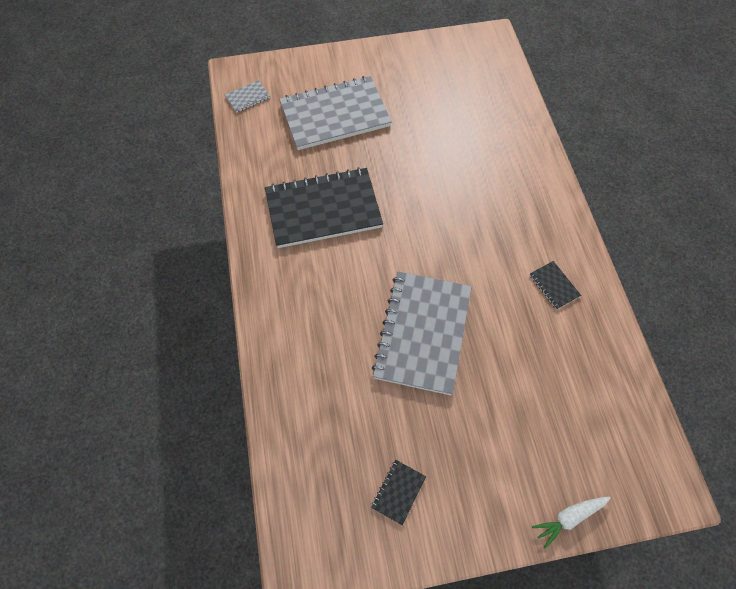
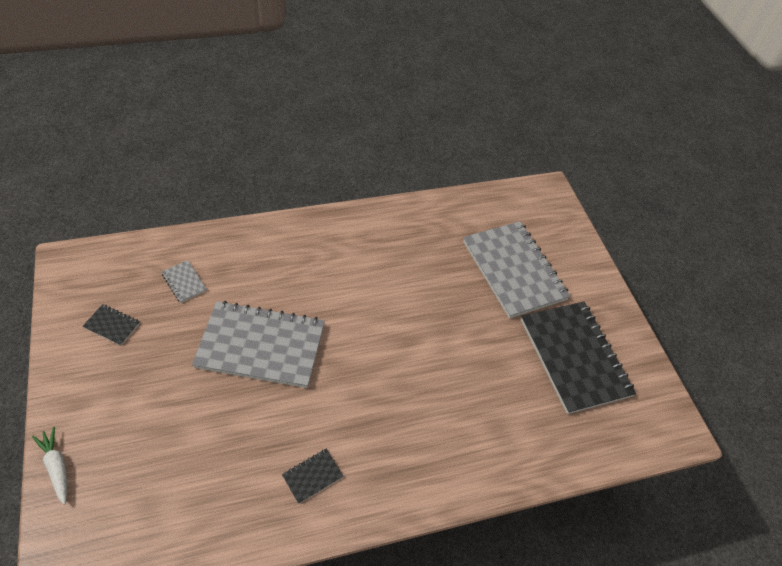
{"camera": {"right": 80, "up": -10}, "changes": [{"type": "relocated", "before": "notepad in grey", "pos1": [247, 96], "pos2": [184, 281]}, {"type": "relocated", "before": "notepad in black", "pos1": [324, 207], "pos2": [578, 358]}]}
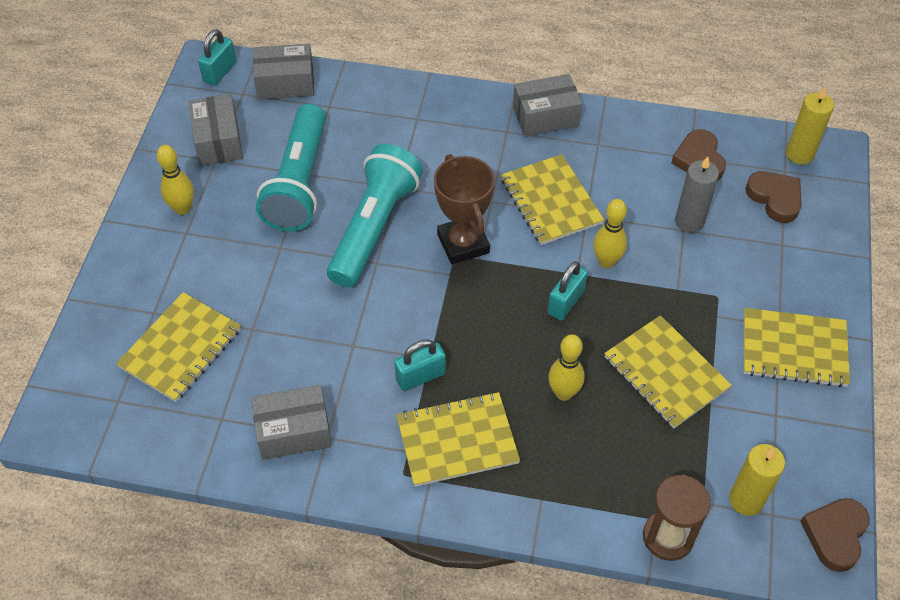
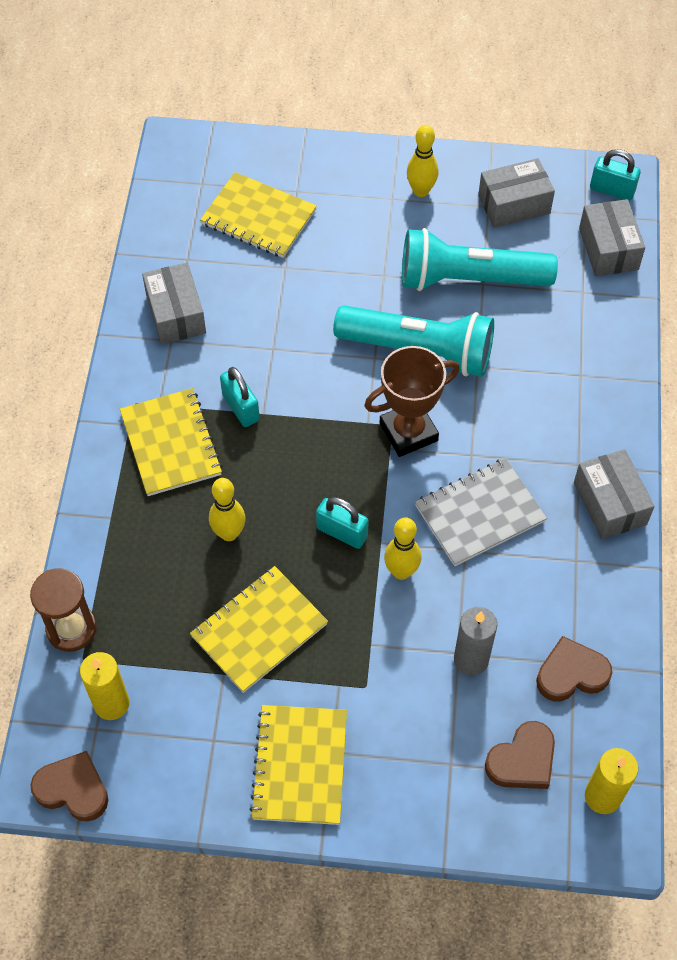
{"camera": {"right": 85, "up": 5}, "changes": [{"type": "colour", "before": "notepad in bright yellow", "after": "notepad in grey", "pos1": [552, 199], "pos2": [481, 512]}]}
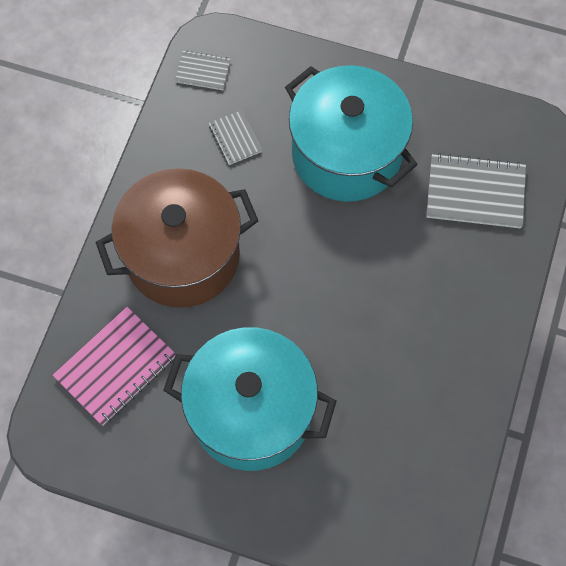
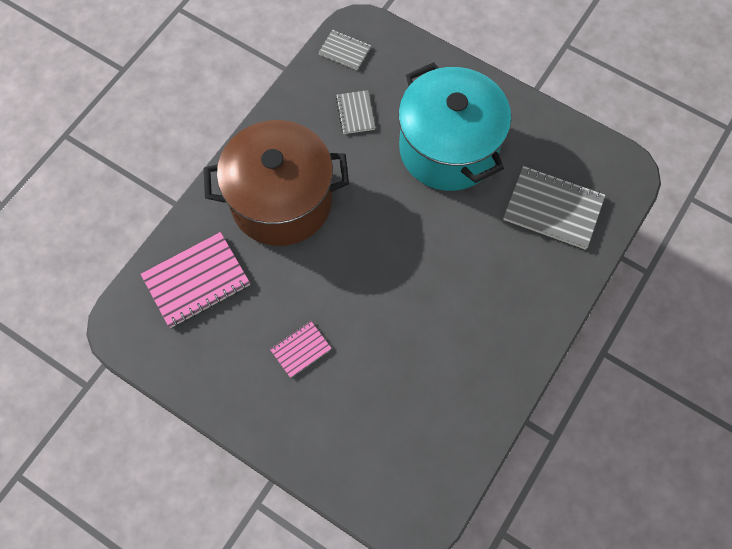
{"camera": {"right": 15, "up": 0}, "changes": [{"type": "exchanged", "before": "pot in aqua", "after": "notepad in rosy", "pos1": [249, 399], "pos2": [301, 349]}]}
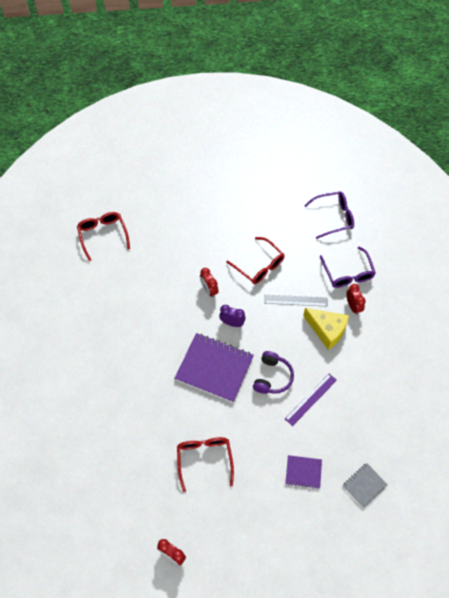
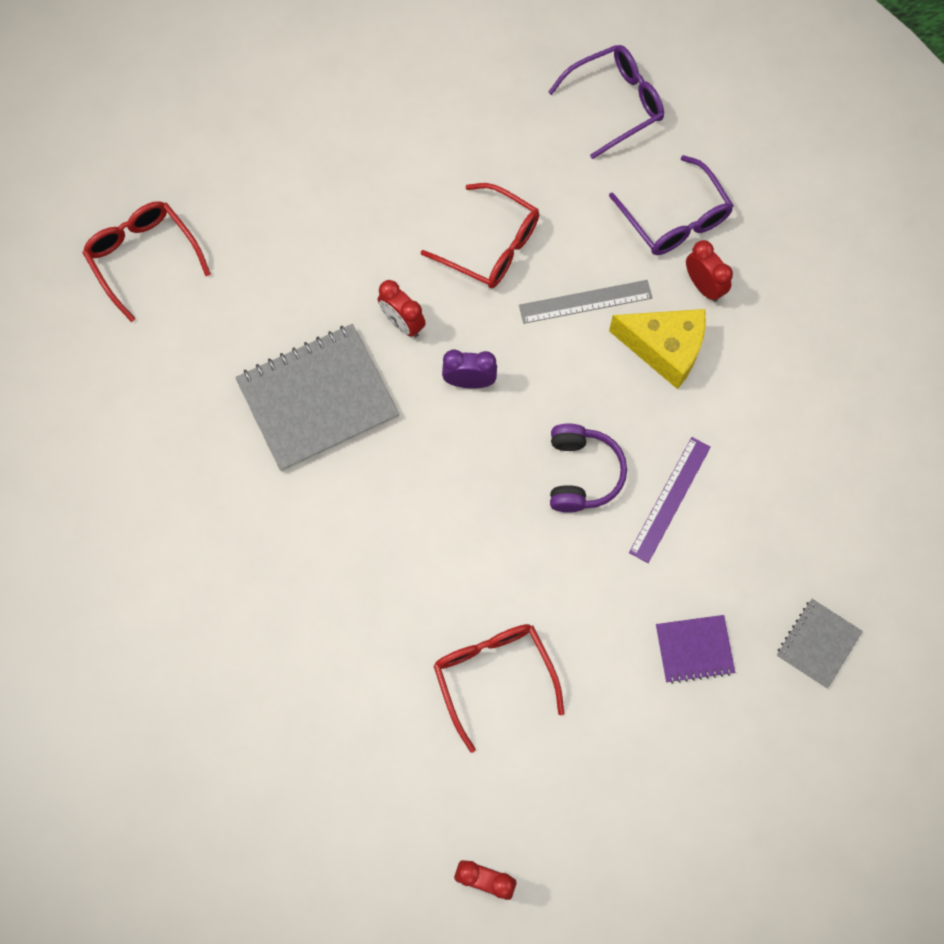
{"camera": {"right": -15, "up": 10}, "changes": [{"type": "missing", "before": "notepad in violet", "pos1": [214, 367]}, {"type": "appeared", "after": "notepad in grey", "pos2": [317, 398]}]}
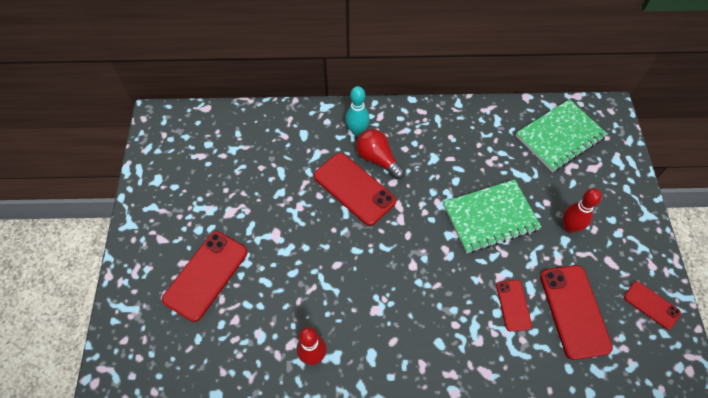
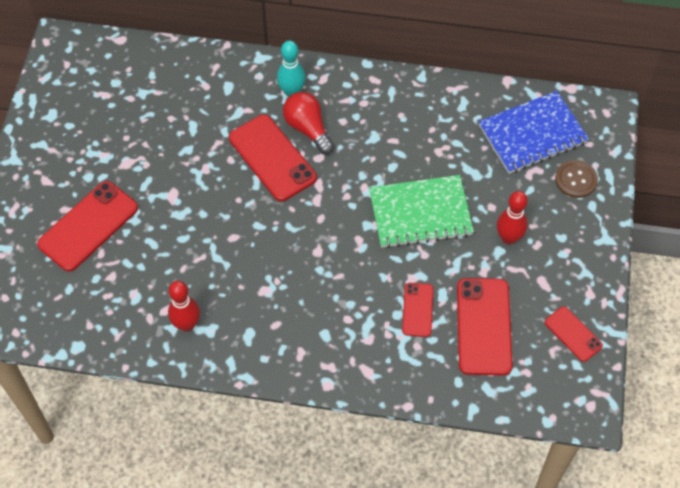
{"camera": {"right": 10, "up": 0}, "changes": [{"type": "colour", "before": "notepad in emerald", "after": "notepad in blue", "pos1": [562, 135], "pos2": [534, 132]}, {"type": "appeared", "after": "shirt button in brown", "pos2": [576, 179]}]}
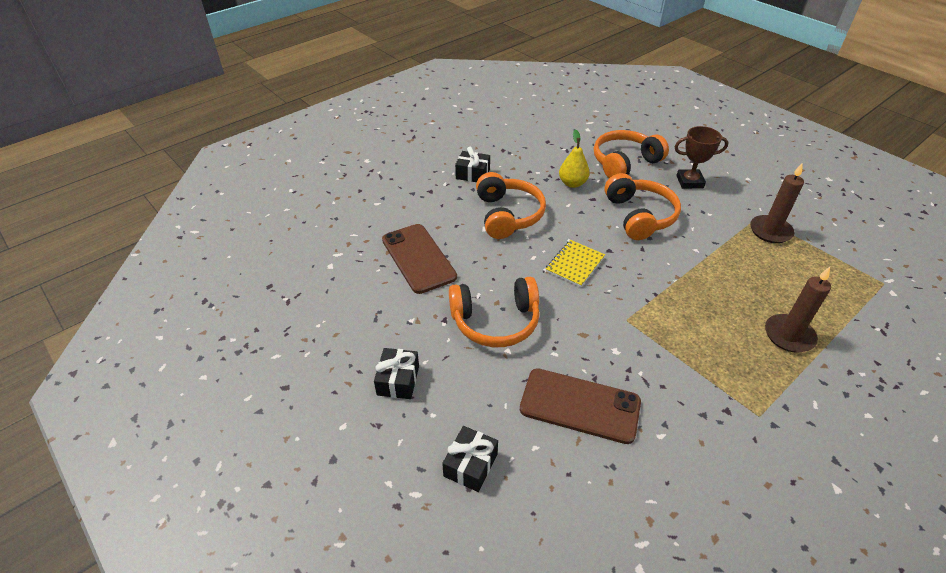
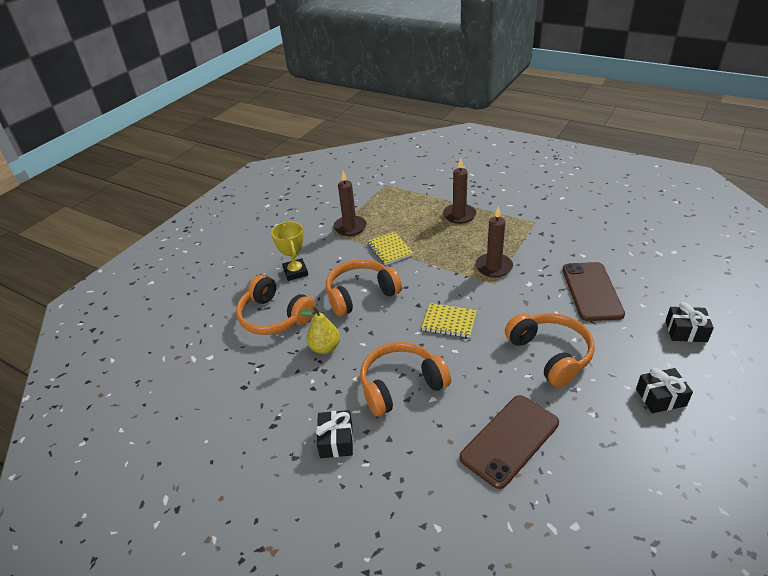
{"camera": {"right": -105, "up": -5}, "changes": [{"type": "colour", "before": "award cup in brown", "after": "award cup in bright yellow", "pos1": [701, 157], "pos2": [289, 251]}, {"type": "appeared", "after": "notepad in bright yellow", "pos2": [390, 248]}, {"type": "appeared", "after": "pillar candle in brown", "pos2": [494, 242]}]}
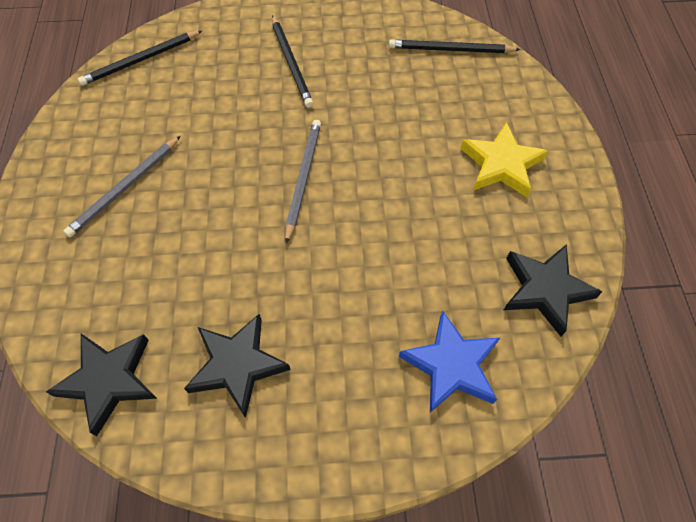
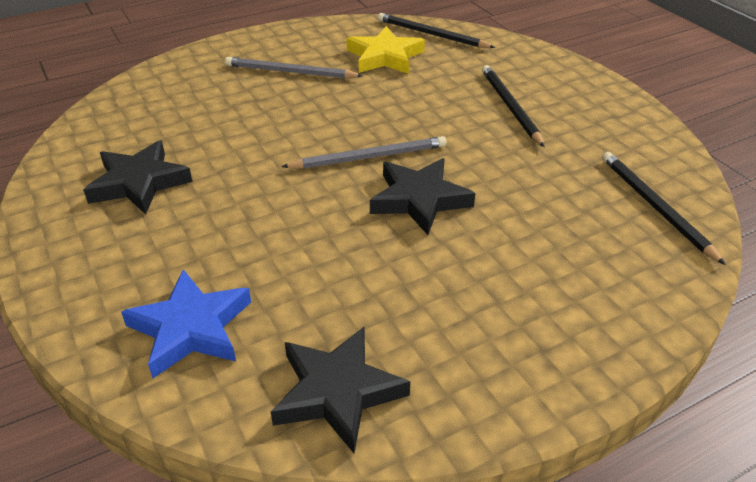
{"camera": {"right": 65, "up": -20}, "changes": [{"type": "relocated", "before": "star in black", "pos1": [101, 385], "pos2": [422, 196]}, {"type": "spun", "before": "lead pencil in black", "pos1": [292, 61], "pos2": [513, 106], "turn": 120}, {"type": "relocated", "before": "star in bright yellow", "pos1": [504, 159], "pos2": [385, 50]}]}
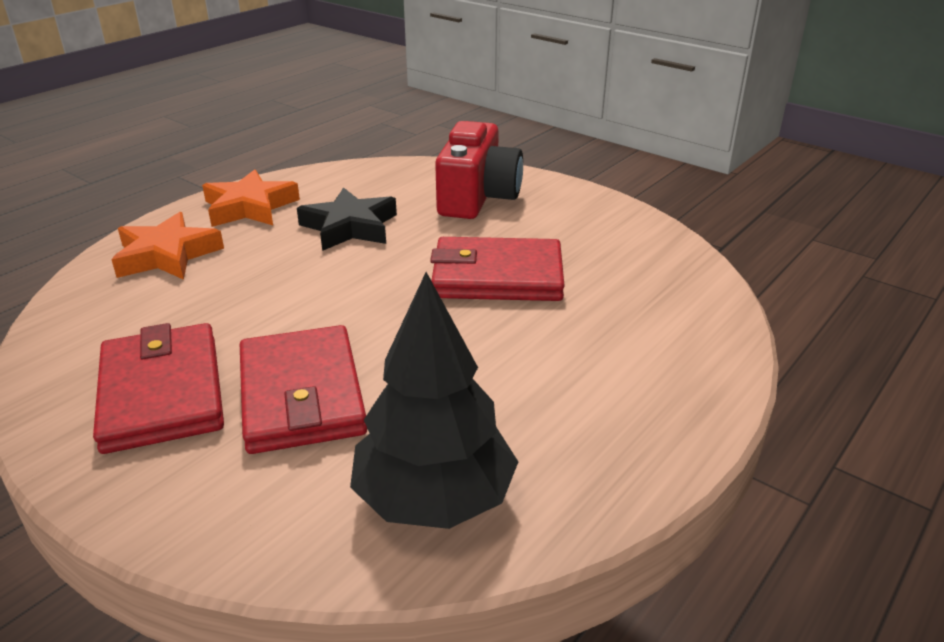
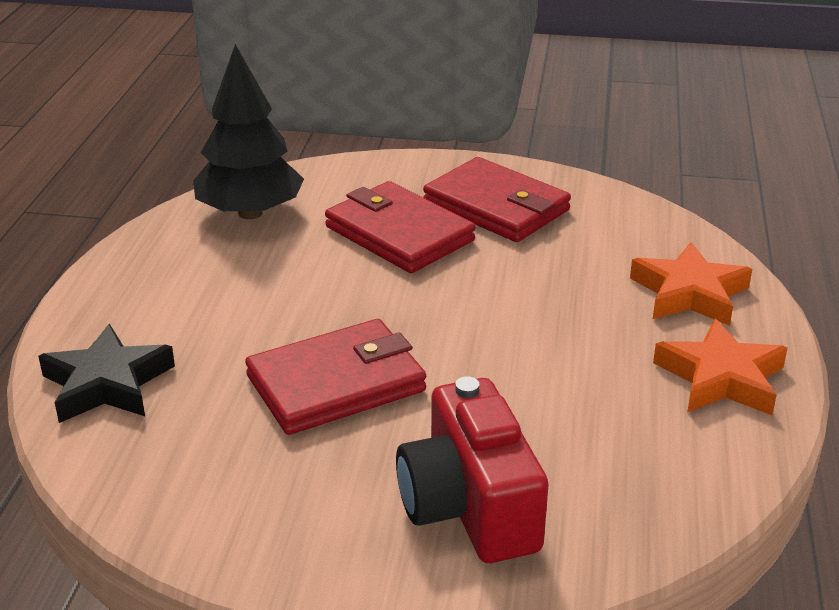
{"camera": {"right": 150, "up": 0}, "changes": [{"type": "relocated", "before": "star in black", "pos1": [347, 219], "pos2": [106, 373]}]}
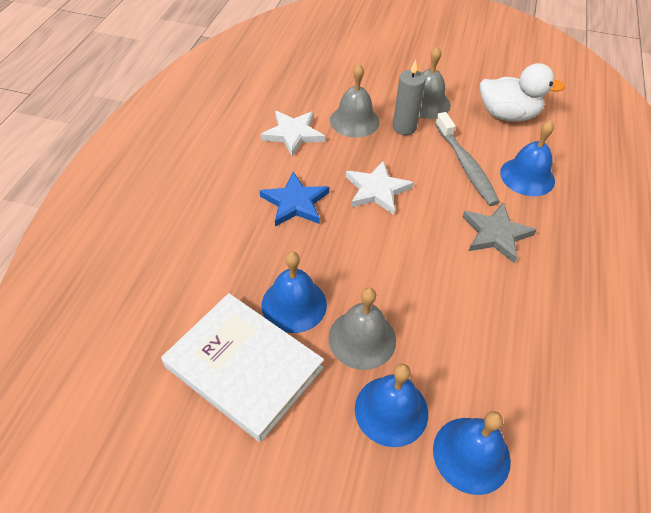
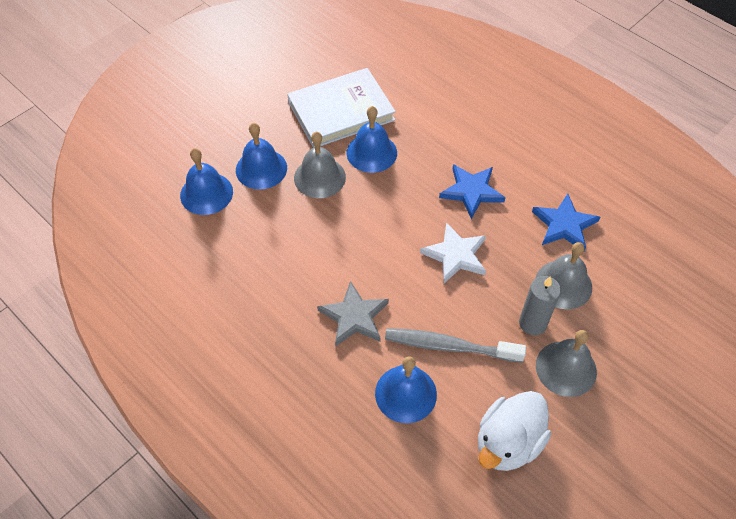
{"camera": {"right": 120, "up": 5}, "changes": [{"type": "colour", "before": "star in pure white", "after": "star in blue", "pos1": [293, 133], "pos2": [566, 222]}]}
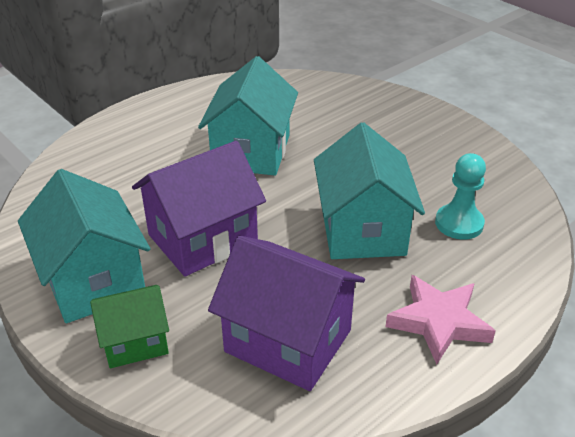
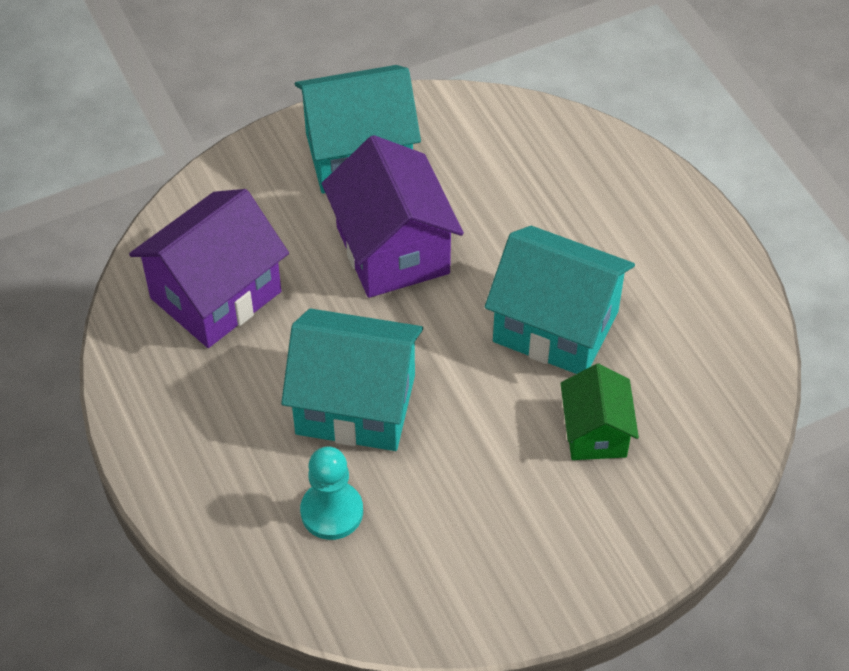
{"camera": {"right": 105, "up": 15}, "changes": [{"type": "relocated", "before": "cottage in emerald", "pos1": [129, 326], "pos2": [599, 411]}, {"type": "missing", "before": "star in rosy", "pos1": [440, 320]}]}
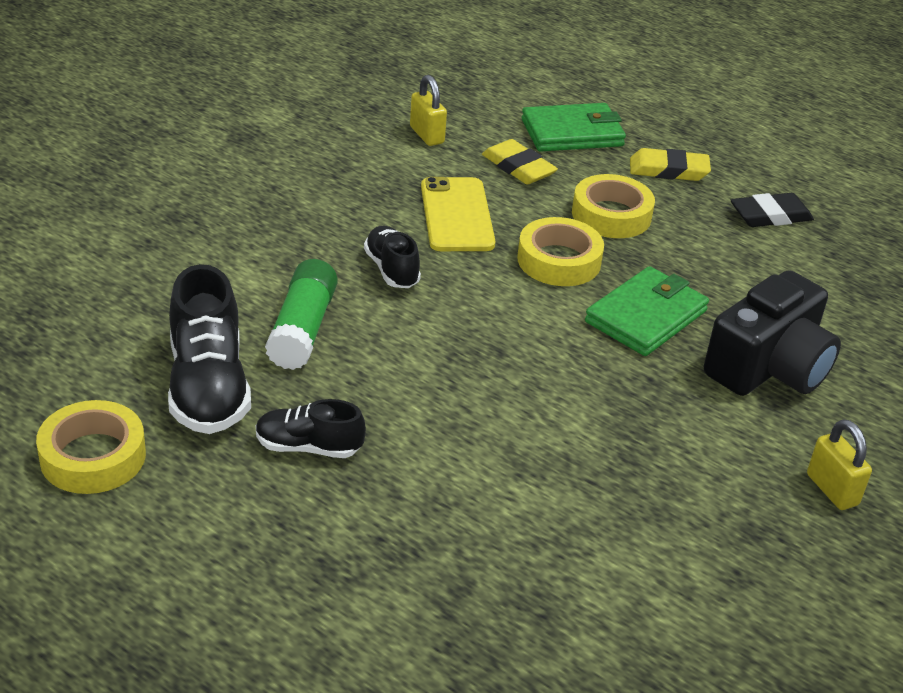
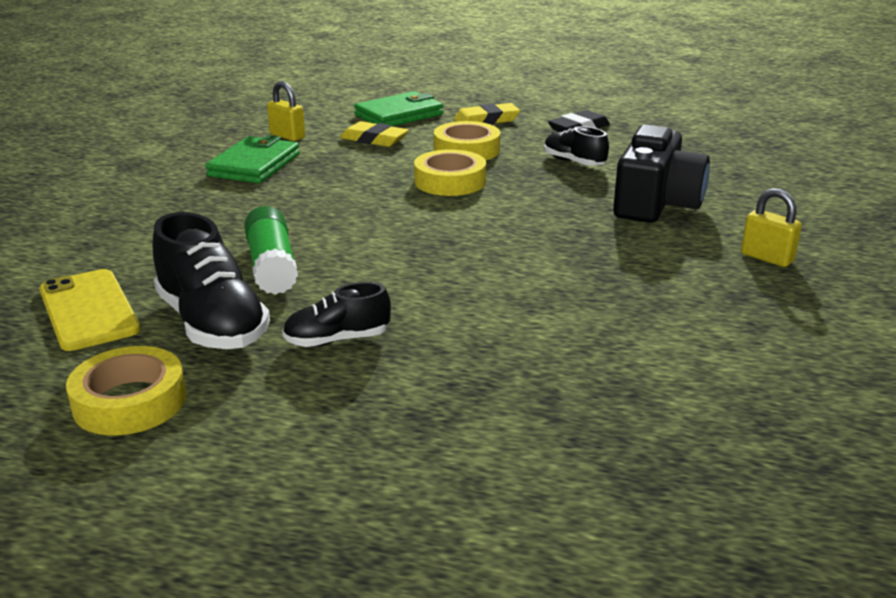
{"camera": {"right": -20, "up": -10}, "changes": [{"type": "relocated", "before": "shoe in black", "pos1": [392, 257], "pos2": [576, 146]}, {"type": "relocated", "before": "phone in bright yellow", "pos1": [458, 214], "pos2": [89, 310]}, {"type": "relocated", "before": "billfold in emerald", "pos1": [647, 311], "pos2": [252, 159]}]}
